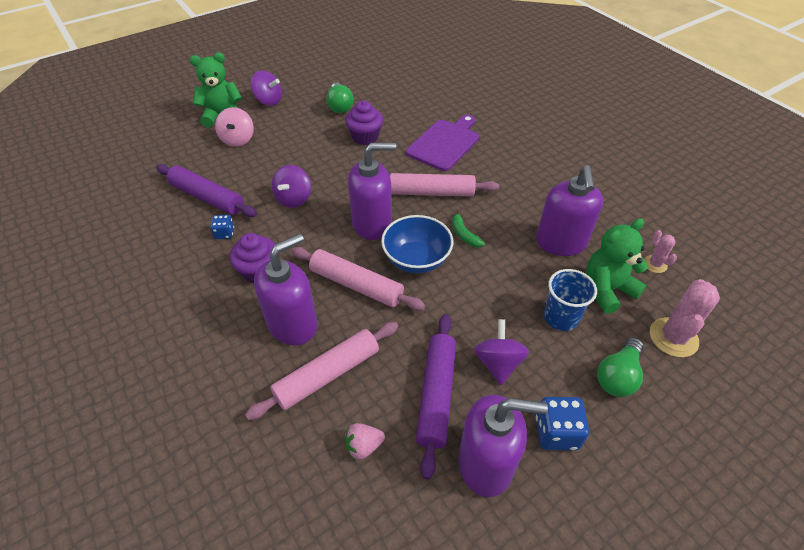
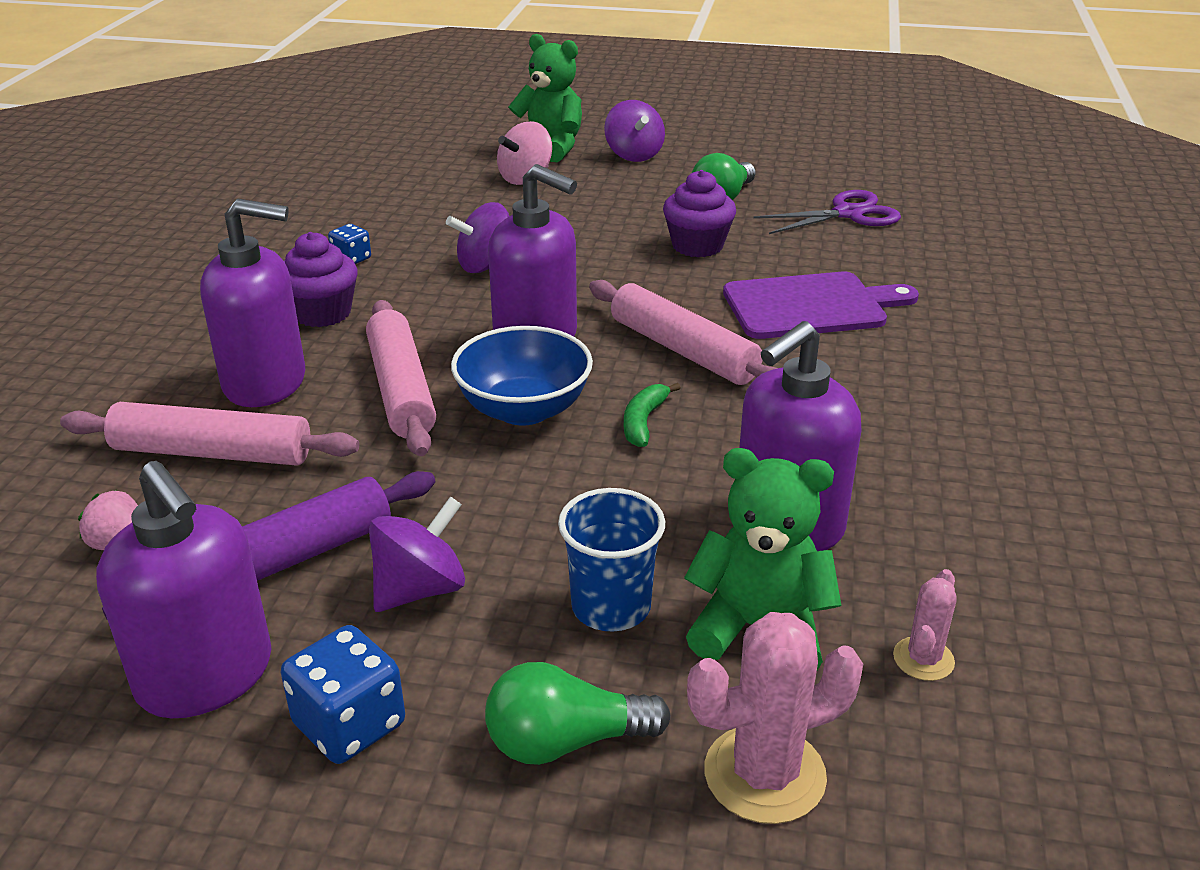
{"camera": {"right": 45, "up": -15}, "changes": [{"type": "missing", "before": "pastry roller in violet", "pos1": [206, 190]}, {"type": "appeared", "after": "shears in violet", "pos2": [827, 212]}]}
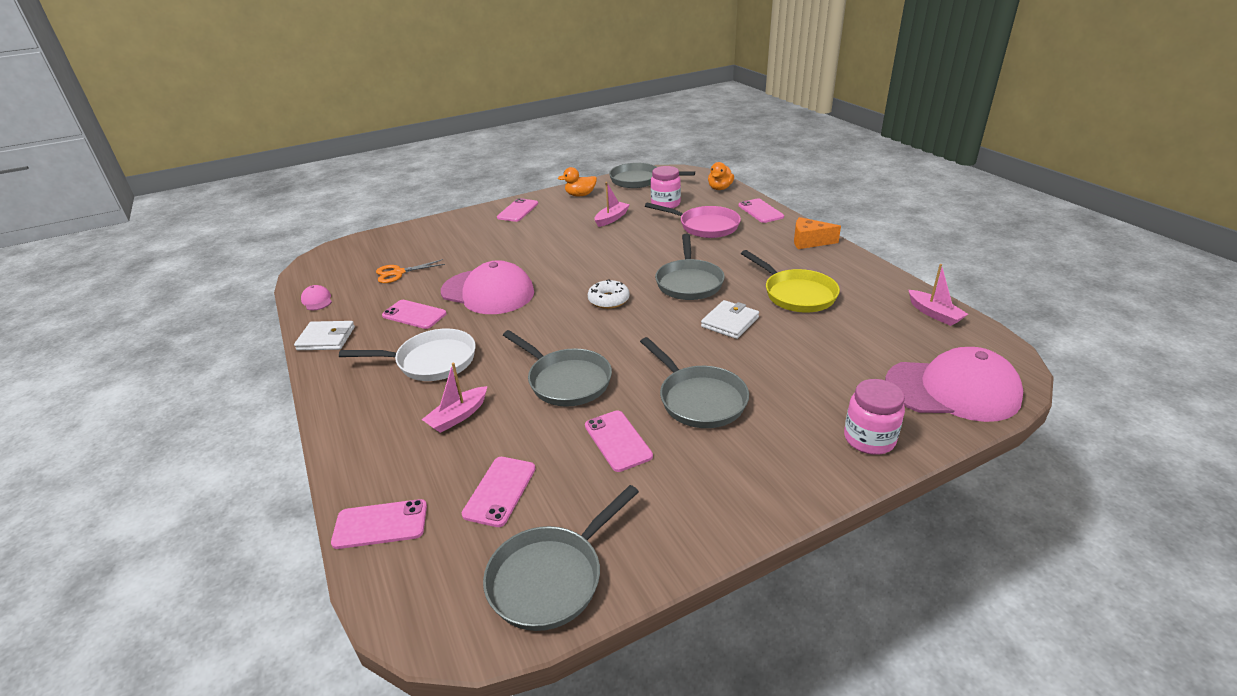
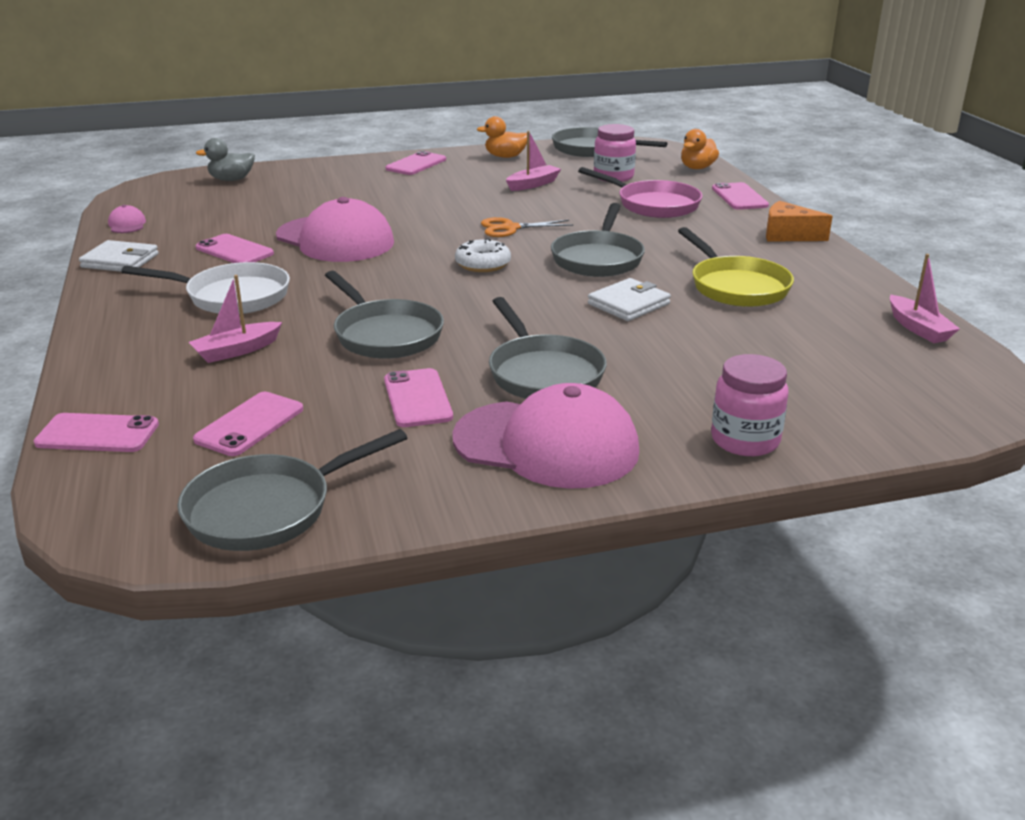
{"camera": {"right": 10, "up": -5}, "changes": [{"type": "relocated", "before": "shears in orange", "pos1": [410, 271], "pos2": [527, 227]}, {"type": "relocated", "before": "peaked cap in rosy", "pos1": [954, 384], "pos2": [545, 436]}, {"type": "appeared", "after": "rubber duck in grey", "pos2": [225, 159]}]}
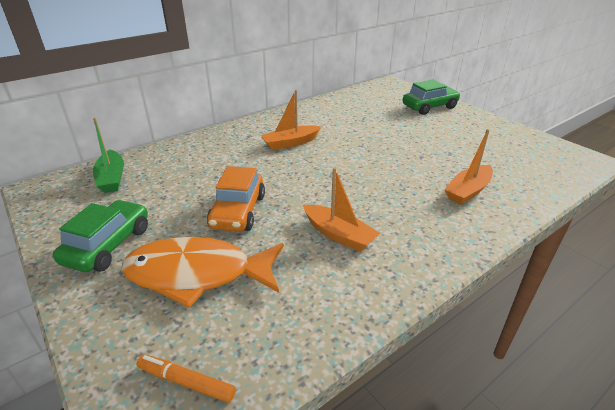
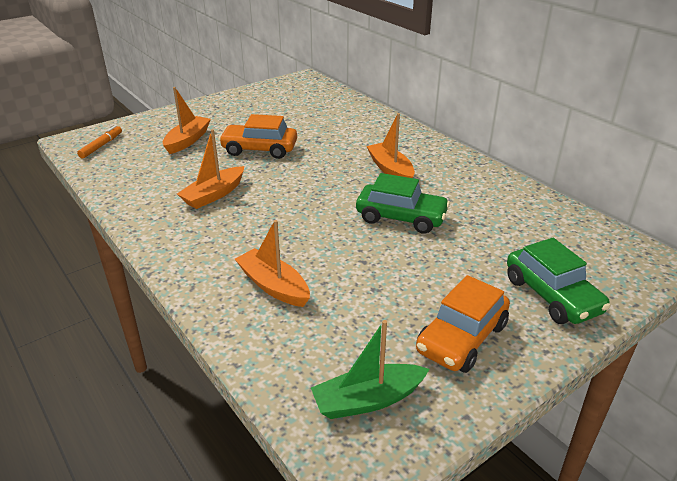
{"camera": {"right": 90, "up": 0}, "changes": [{"type": "relocated", "before": "car in emerald", "pos1": [100, 236], "pos2": [403, 203]}, {"type": "relocated", "before": "boat in emerald", "pos1": [108, 155], "pos2": [370, 369]}, {"type": "exchanged", "before": "fish figure in orange", "after": "boat in orange", "pos1": [202, 272], "pos2": [187, 120]}, {"type": "appeared", "after": "car in orange", "pos2": [463, 324]}]}
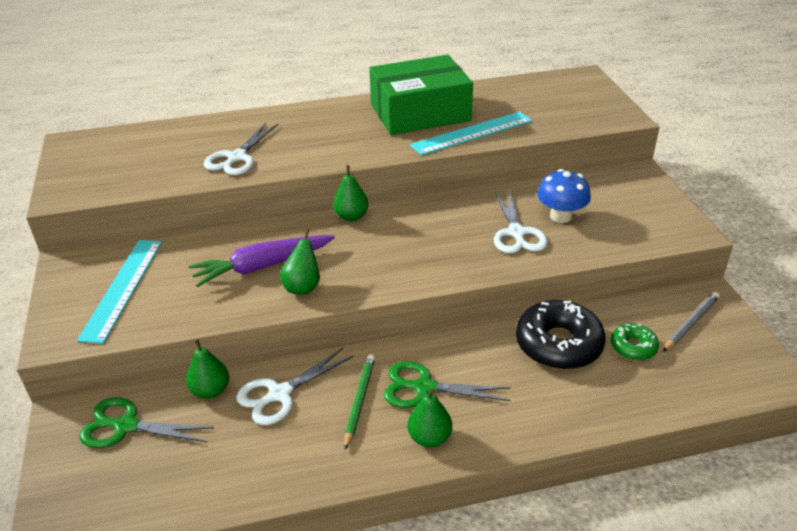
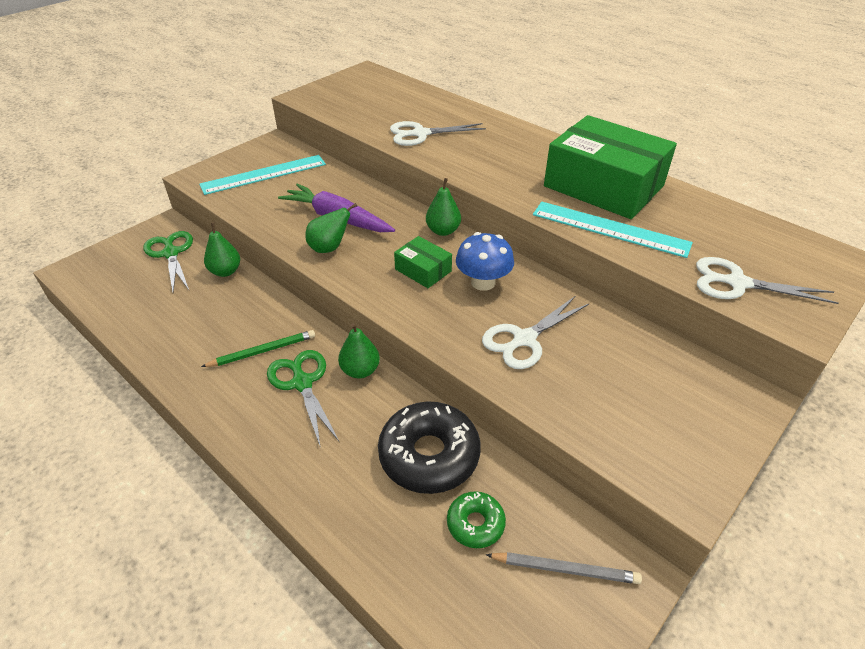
{"camera": {"right": 55, "up": 5}, "changes": [{"type": "relocated", "before": "shears in pure white", "pos1": [295, 386], "pos2": [767, 280]}, {"type": "relocated", "before": "pear fruit in emerald", "pos1": [430, 418], "pos2": [359, 351]}, {"type": "relocated", "before": "toadstool in blue", "pos1": [564, 196], "pos2": [485, 261]}, {"type": "appeared", "after": "parcel in emerald", "pos2": [423, 262]}]}
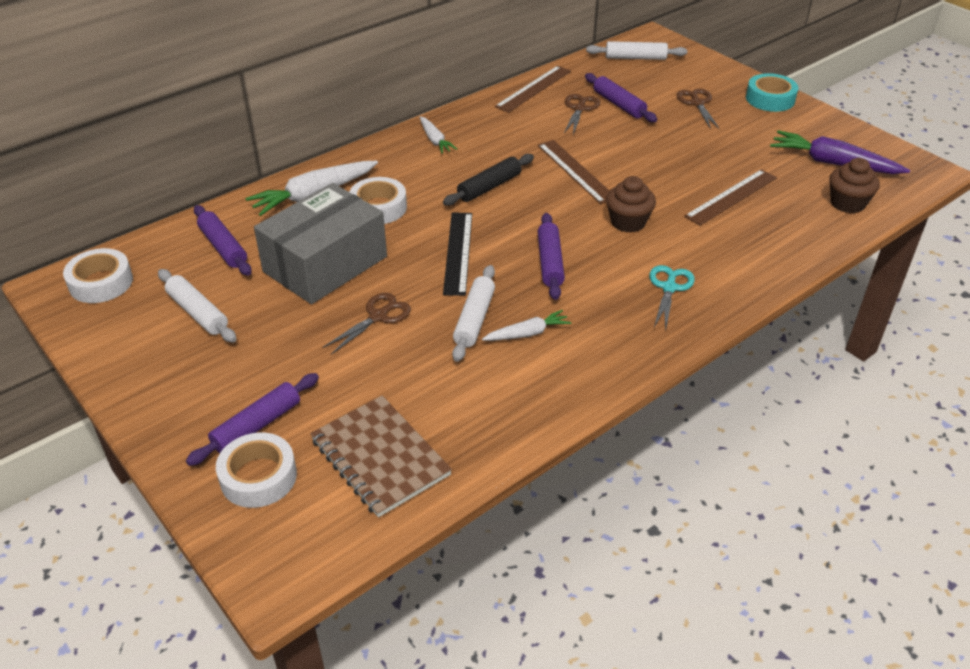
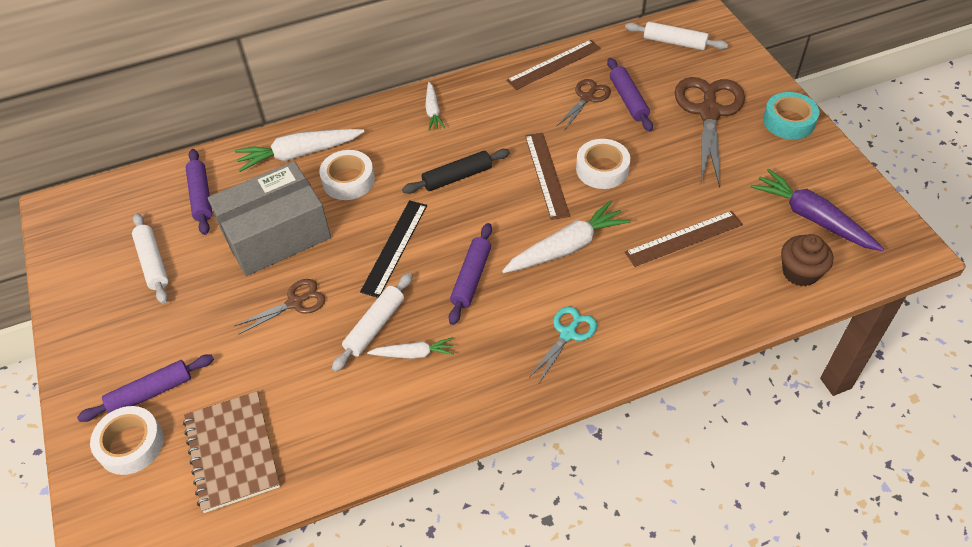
{"camera": {"right": 20, "up": 10}, "changes": [{"type": "relocated", "before": "roll of tape in pure white", "pos1": [98, 275], "pos2": [603, 164]}, {"type": "exchanged", "before": "fairy cake in brown", "after": "carrot in pure white", "pos1": [631, 204], "pos2": [566, 236]}, {"type": "size", "before": "shears in brown", "pos1": [698, 109], "pos2": [710, 132], "scale": 1.91}]}
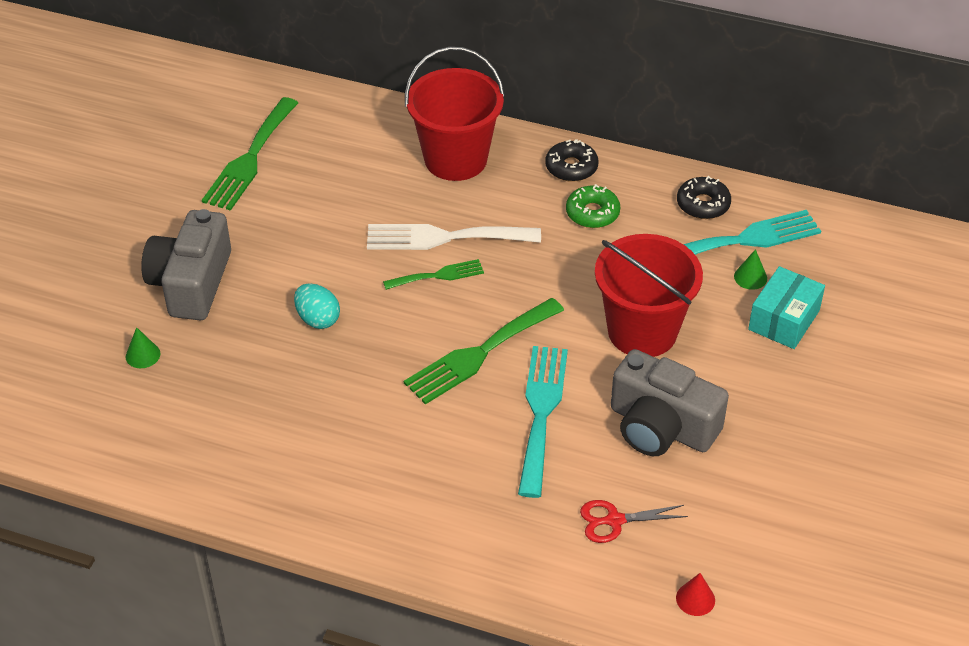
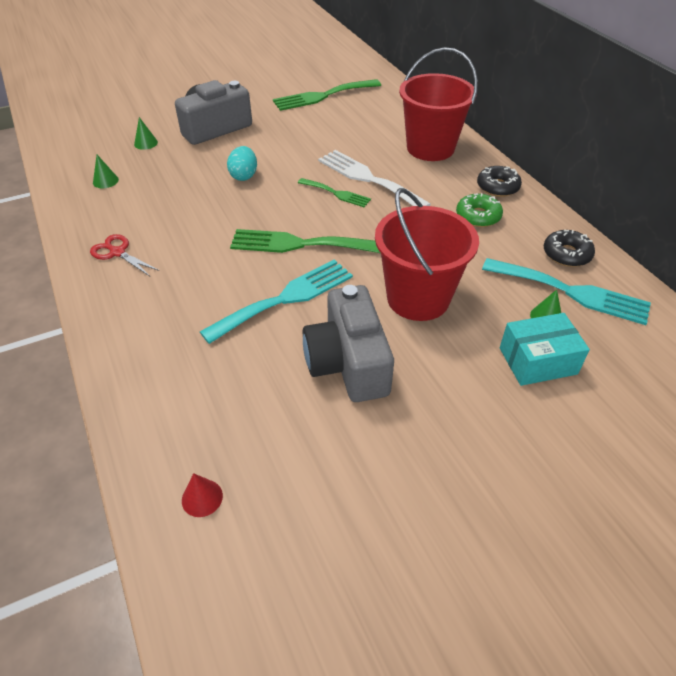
{"camera": {"right": 45, "up": 0}, "changes": [{"type": "relocated", "before": "shears in red", "pos1": [634, 521], "pos2": [124, 255]}, {"type": "appeared", "after": "solid cone in emerald", "pos2": [106, 171]}]}
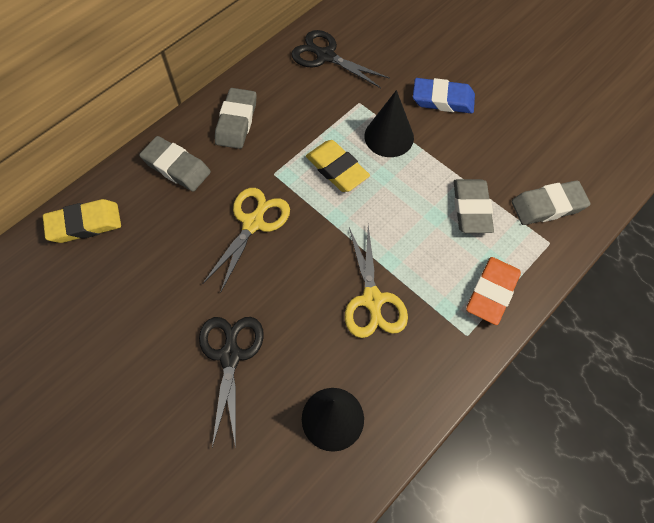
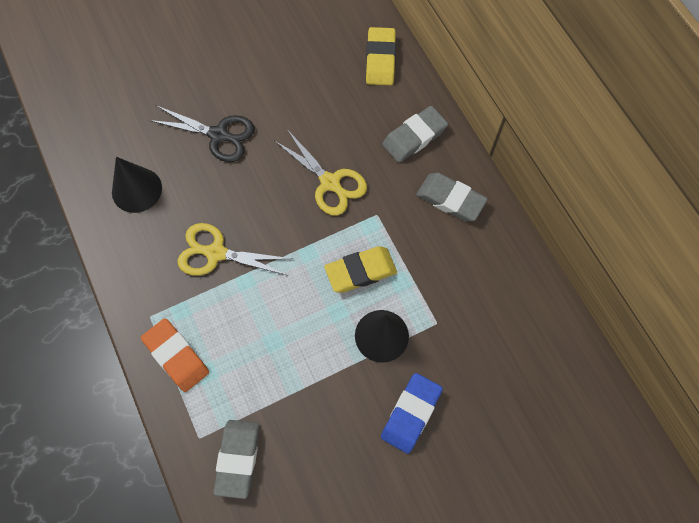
{"camera": {"right": 110, "up": 5}, "changes": [{"type": "missing", "before": "shears in black", "pos1": [340, 59]}, {"type": "missing", "before": "pencil eraser in grey", "pos1": [474, 206]}]}
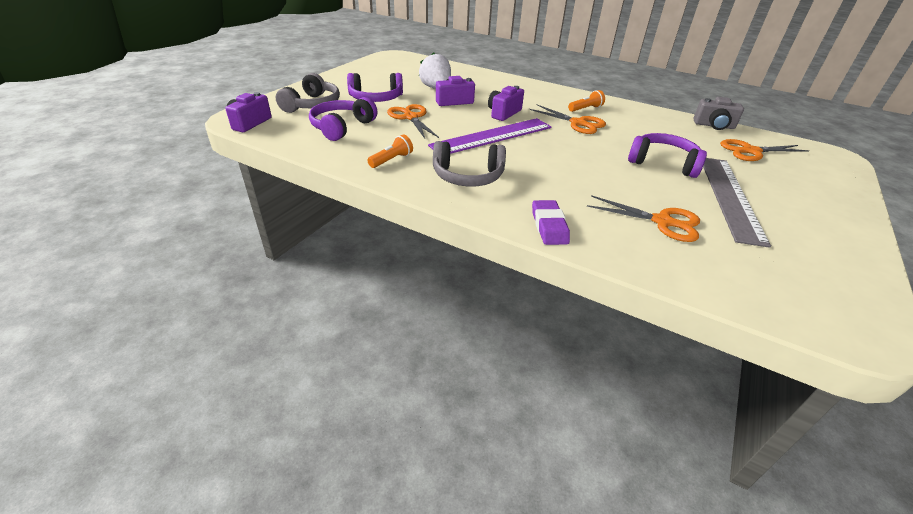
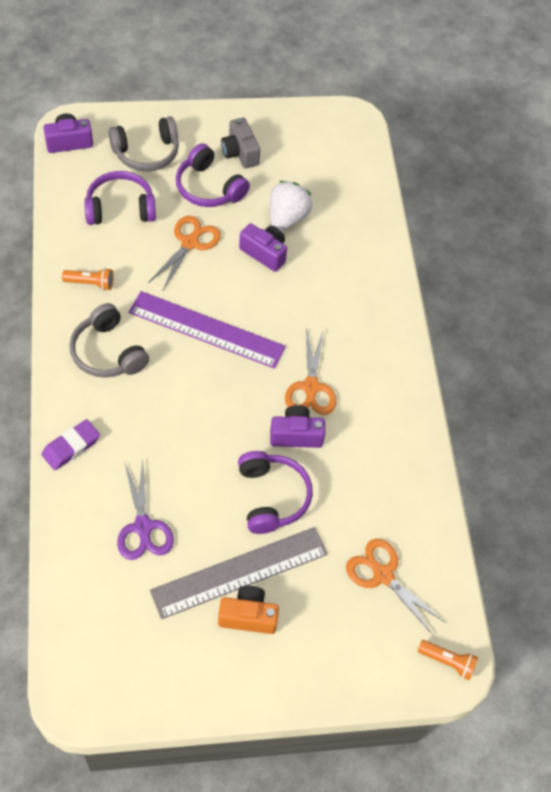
{"camera": {"right": 50, "up": 20}, "changes": [{"type": "relocated", "before": "compact camera in violet", "pos1": [506, 103], "pos2": [297, 426]}, {"type": "relocated", "before": "pocket torch in orange", "pos1": [586, 101], "pos2": [448, 660]}, {"type": "colour", "before": "shears in orange", "after": "shears in violet", "pos1": [643, 218], "pos2": [145, 510]}, {"type": "relocated", "before": "compact camera in grey", "pos1": [718, 113], "pos2": [240, 143]}, {"type": "appeared", "after": "compact camera in orange", "pos2": [248, 610]}]}
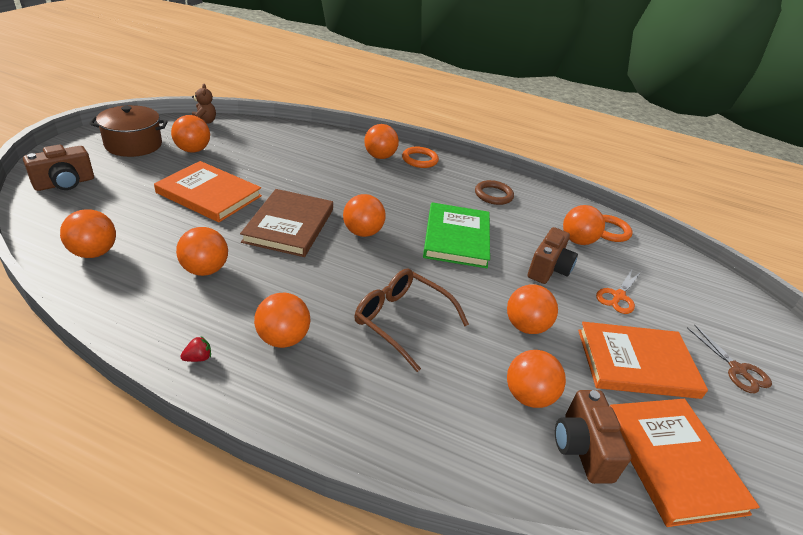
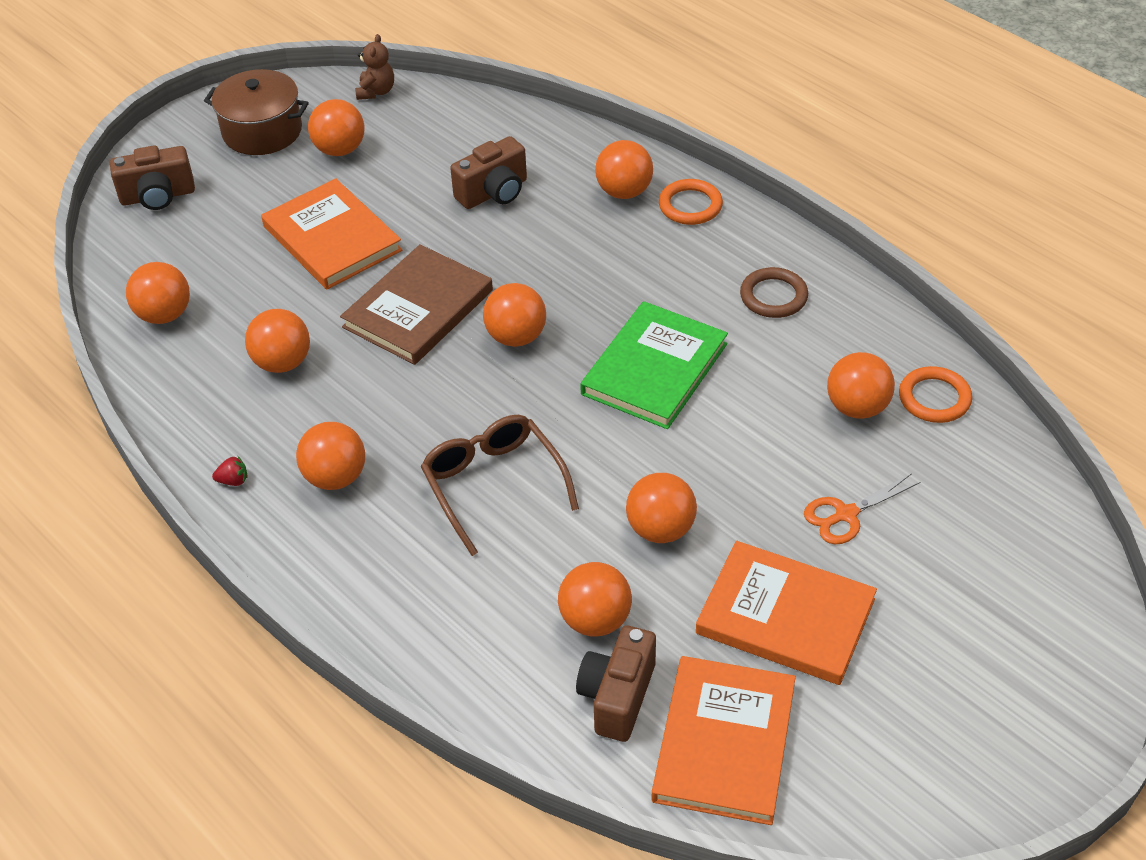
{"camera": {"right": 30, "up": 10}, "changes": [{"type": "relocated", "before": "compact camera in brown", "pos1": [553, 255], "pos2": [488, 172]}, {"type": "missing", "before": "shears in brown", "pos1": [729, 358]}]}
